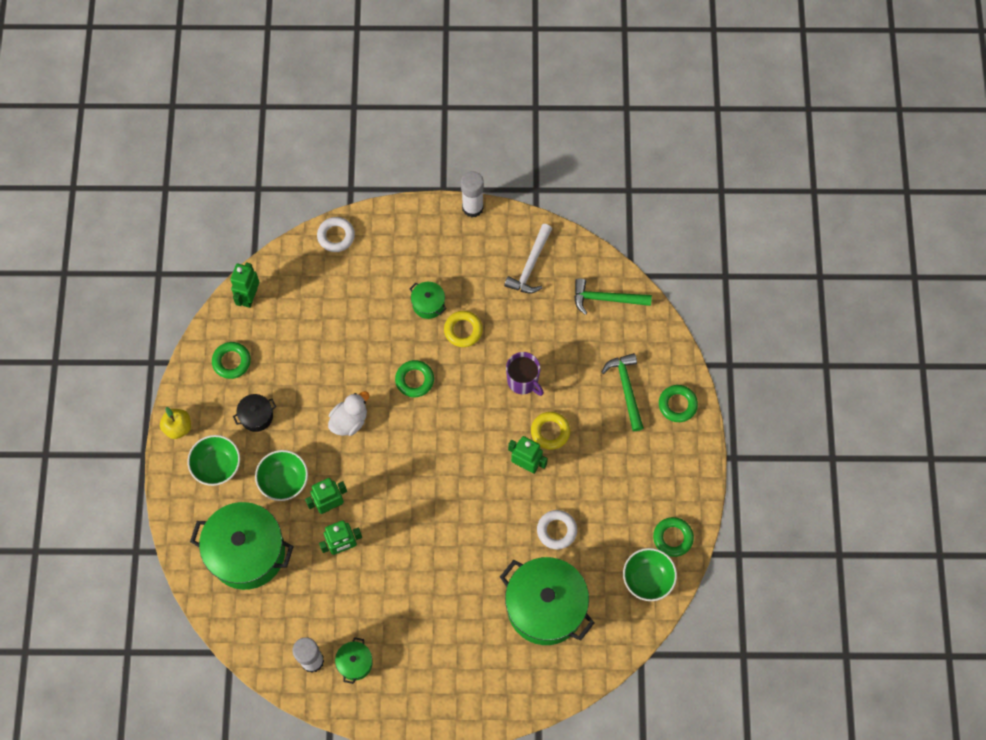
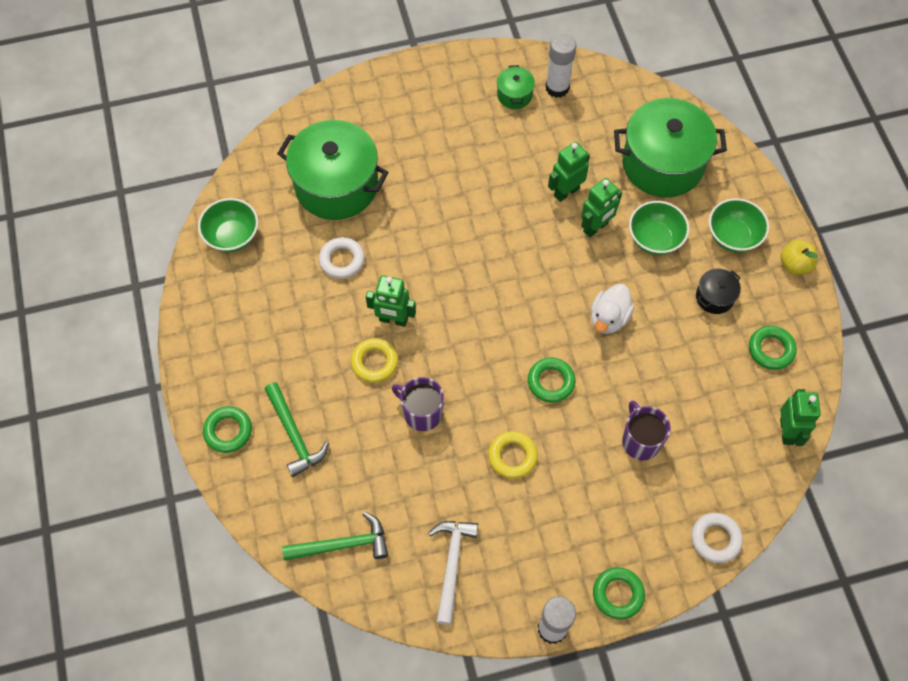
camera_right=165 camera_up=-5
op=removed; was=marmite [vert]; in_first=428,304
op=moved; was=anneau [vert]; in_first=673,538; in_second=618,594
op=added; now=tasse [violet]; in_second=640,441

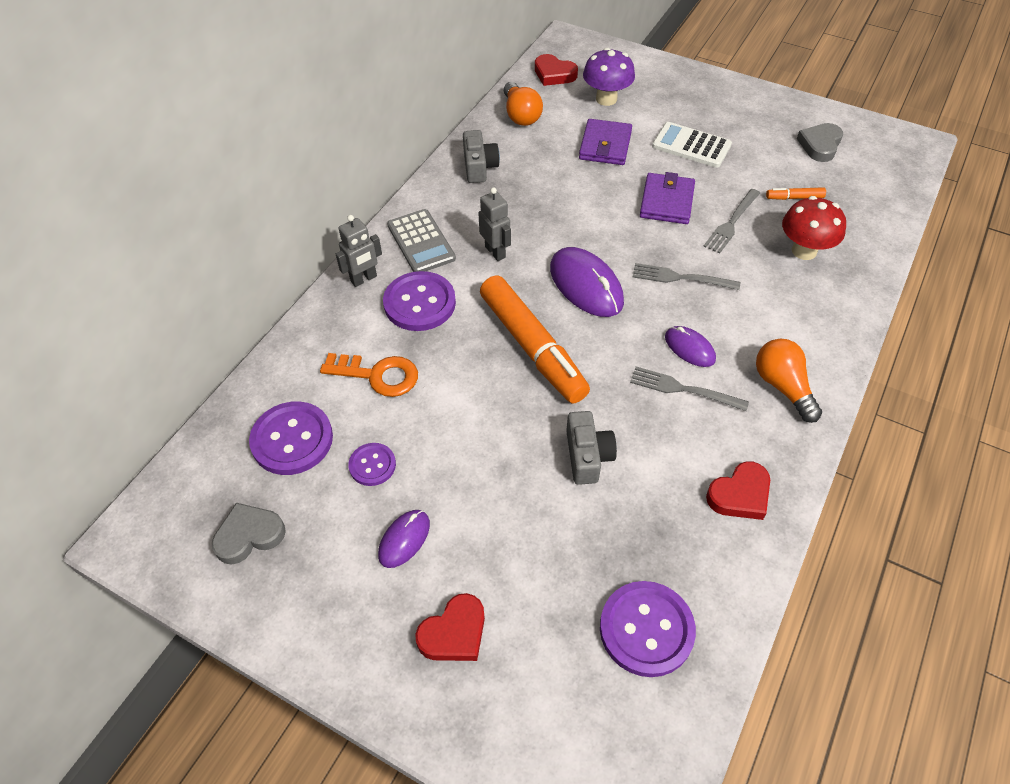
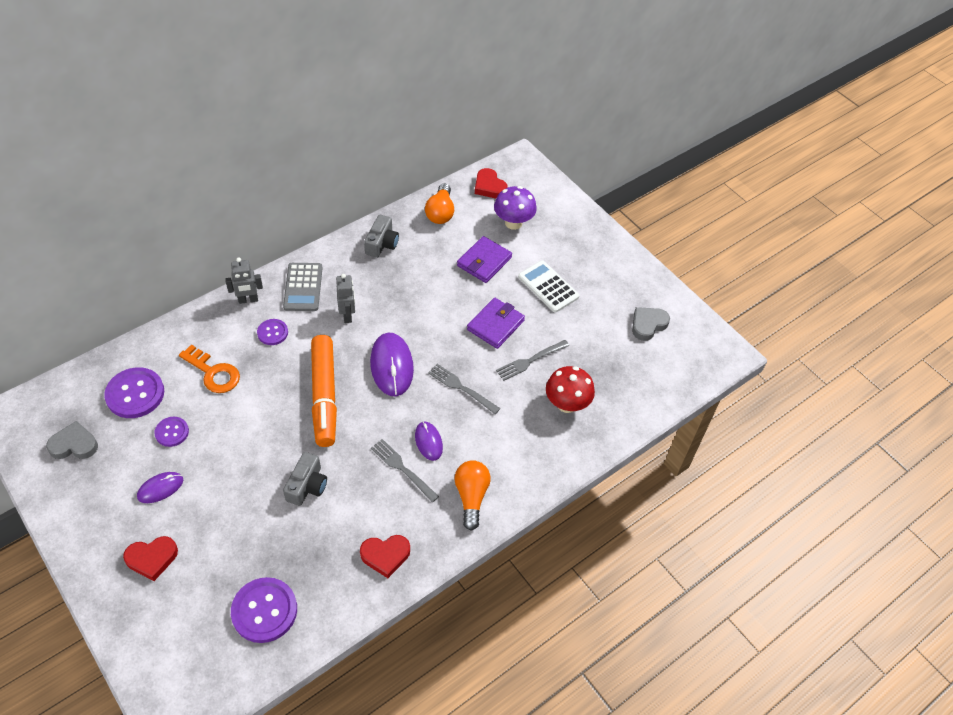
camera_right=20 camera_up=0
op=resized; was=bouton [violet]; in_first=419,303; in_second=272,333; ratio=0.57
op=removed; was=feutre [orange]; in_first=794,198

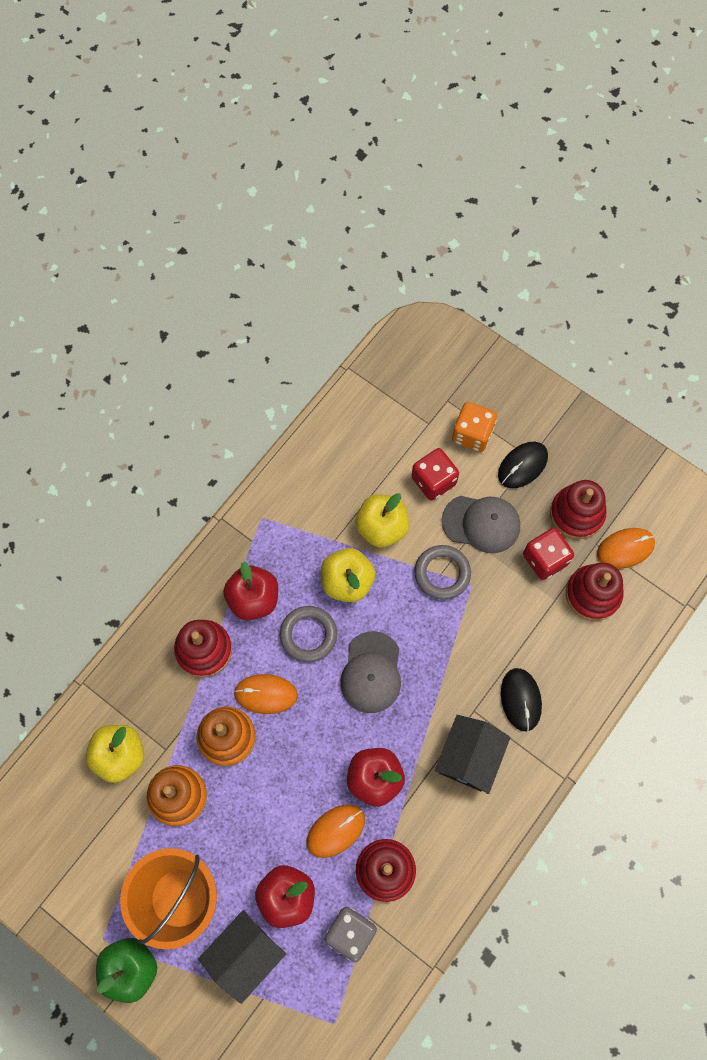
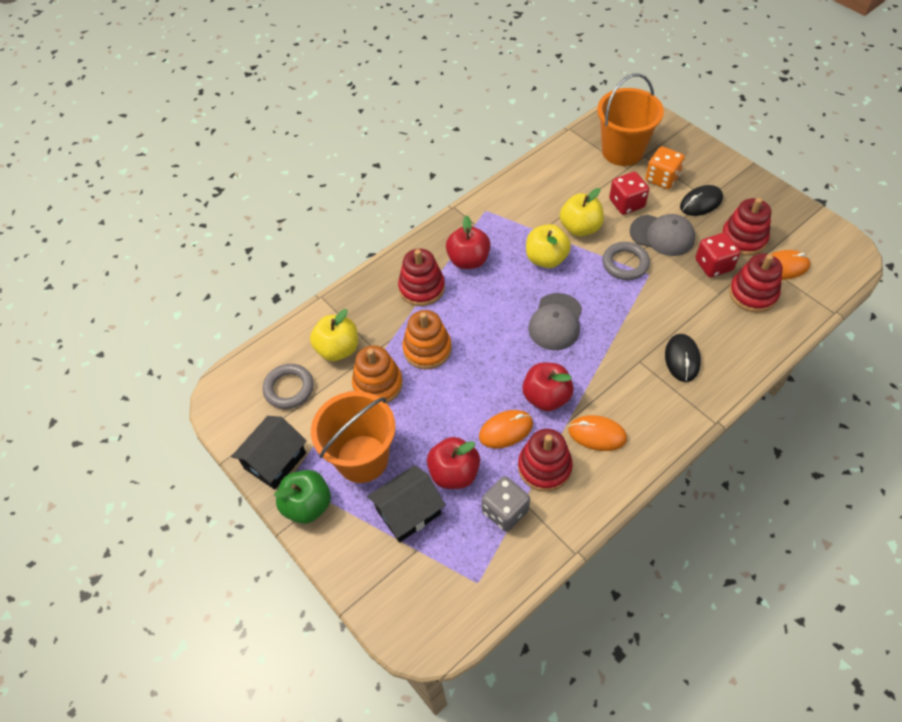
camera_right=15 camera_up=-15
op=moved; was=souris [orange]; in_first=265,694; in_second=597,434
op=moved; was=anneau [gris]; in_first=308,635; in_second=289,388
op=moved; was=maison [noir]; in_first=469,757; in_second=275,461
op=added; now=seau [orange]; in_second=622,151

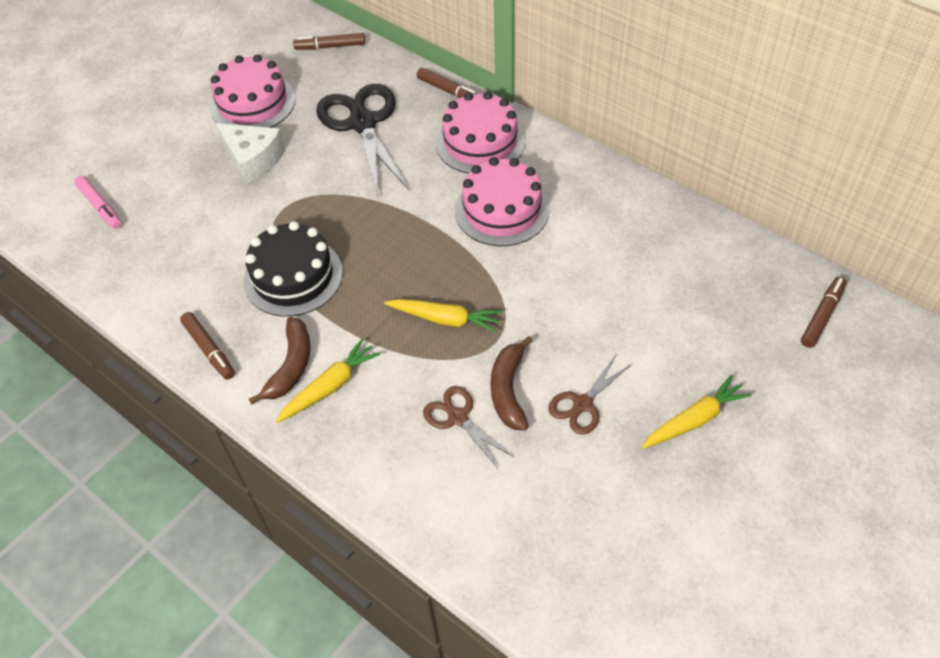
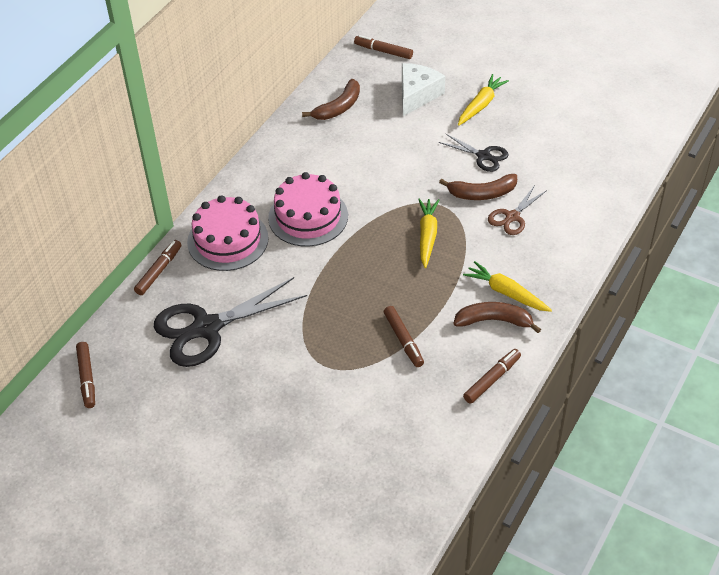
camera_right=-100 camera_up=-5
op=removed; was=feutre [rose]; in_first=100,206
op=removed; was=gâteau [rose]; in_first=252,103
op=moved; was=fromage [blanc]; in_first=253,159; in_second=417,95
op=replaced; was=gâteau [noir]; now=feutre [marron]; in_first=293,276; in_second=403,340
op=recoloured; was=ciseaux [marron]; now=ciseaux [noir]; in_first=582,404; in_second=483,156
op=turned; was=carotte [jaune]; in_first=694,420; in_second=481,105; clockwise=75
op=added; now=banane [marron]; in_second=338,107

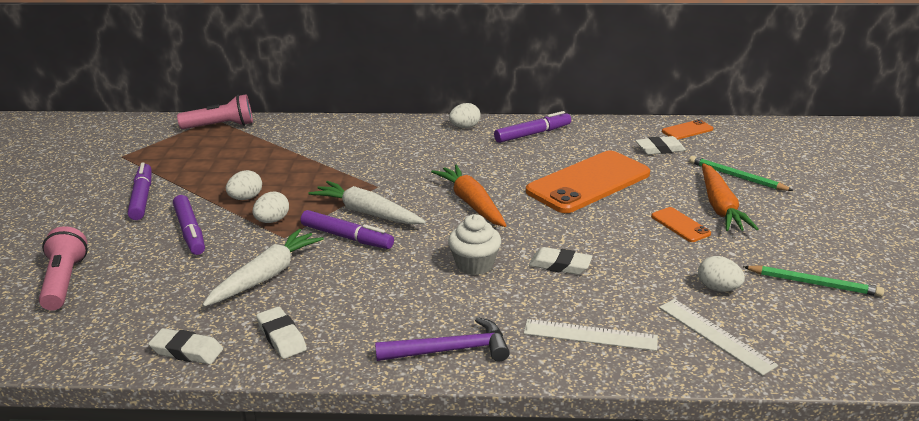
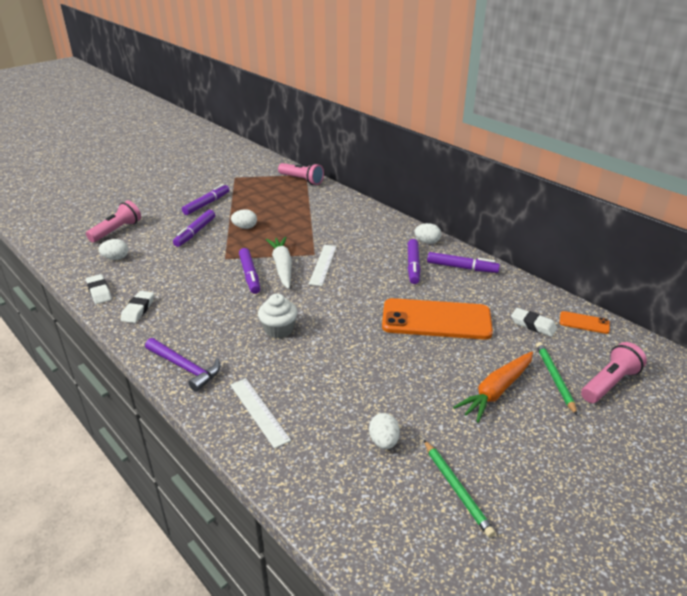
camera_right=45 camera_up=5
op=removed; was=carotte [blanc]; in_first=266,276
op=moved; was=œuf [blanc]; in_first=272,221; in_second=116,258
op=removed; was=carotte [orange]; in_first=471,203
op=removed; was=gomme [blanc]; in_first=560,265
op=removed; was=téléphone [orange]; in_first=680,225
op=moved; was=règle [blanc]; in_first=715,335; in_second=323,264
op=added; now=feutre [violet]; in_second=413,266
op=added; now=lampe de poche [rose]; in_second=609,383

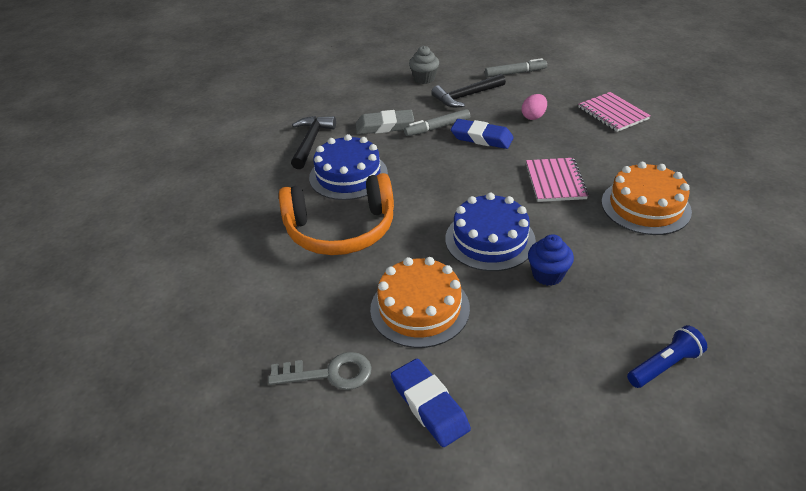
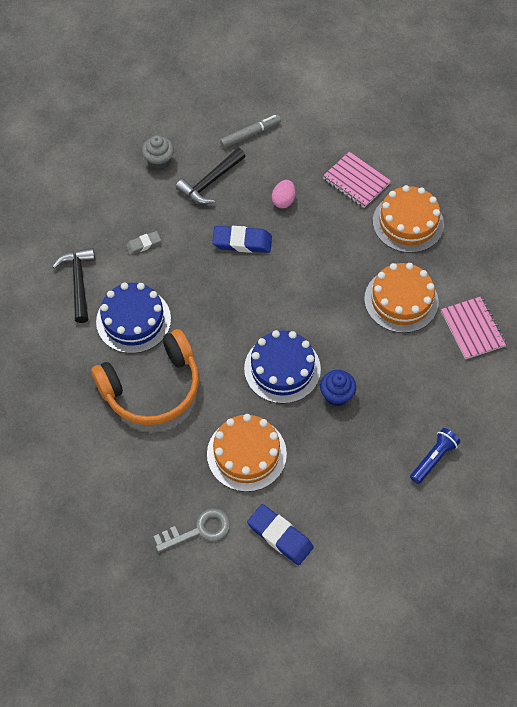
camera_right=-20 camera_up=20
op=resized; was=gomme [gris]; in_first=384,126; in_second=143,244; ratio=0.59
op=removed; was=feutre [gris]; in_first=437,127
op=moved; was=carnet [rose]; in_first=555,181; in_second=473,328
op=added; now=gâteau [orange]; in_second=408,223

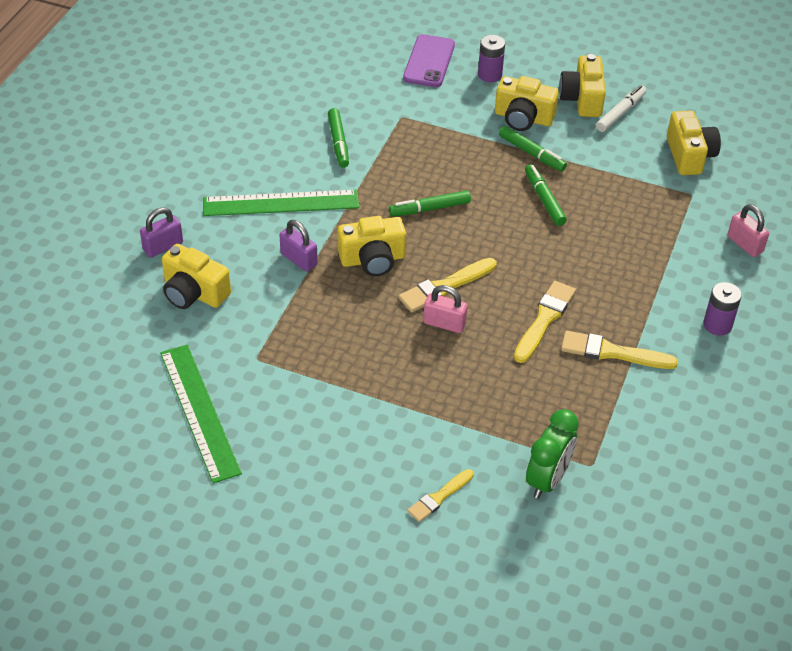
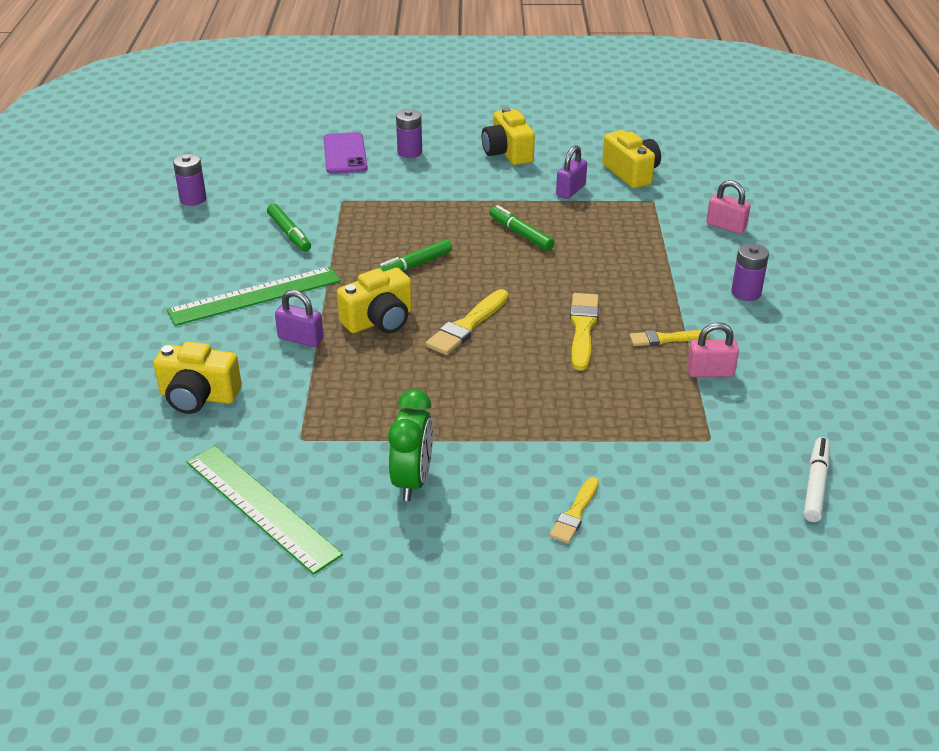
camera_right=-20 camera_up=-10
op=moved; was=cadenas [violet]; in_first=163,247; in_second=570,190
op=moved; was=cadenas [rose]; in_first=444,323; in_second=710,372
op=removed; was=appareil photo [jaune]; in_first=523,118
op=removed; was=feutre [vert]; in_first=531,153
op=moved; was=réveil [vert]; in_first=547,480; in_second=412,481
op=resized; was=pinceau [jaune]; in_first=612,352; in_second=665,339; ratio=0.65
op=moved; was=feutre [blanc]; in_first=620,113; in_second=815,485
op=added; now=pile [violet]; in_second=193,199

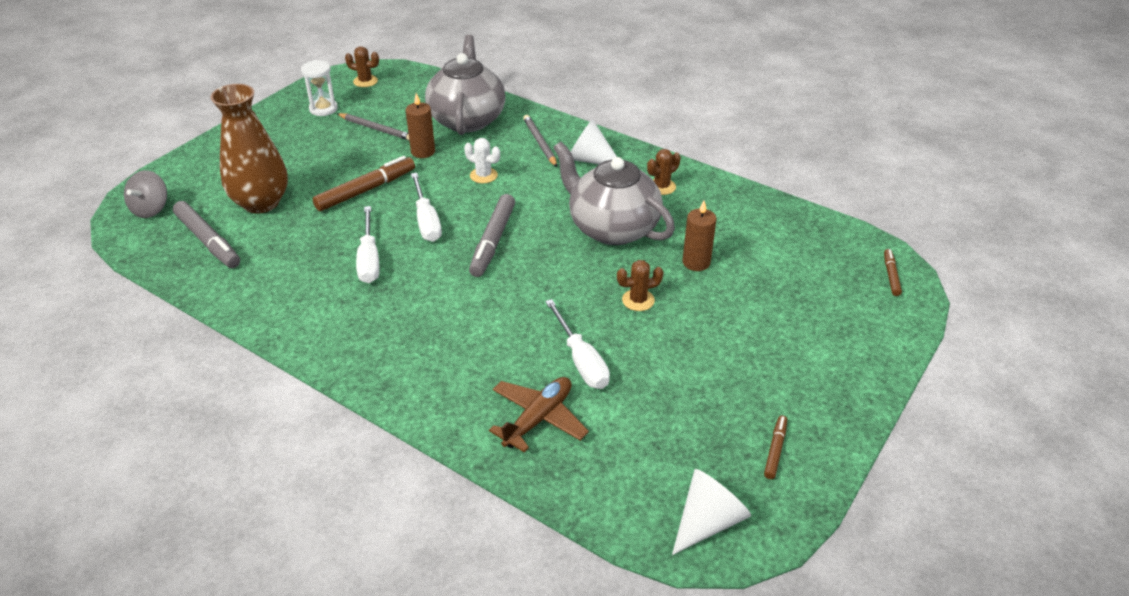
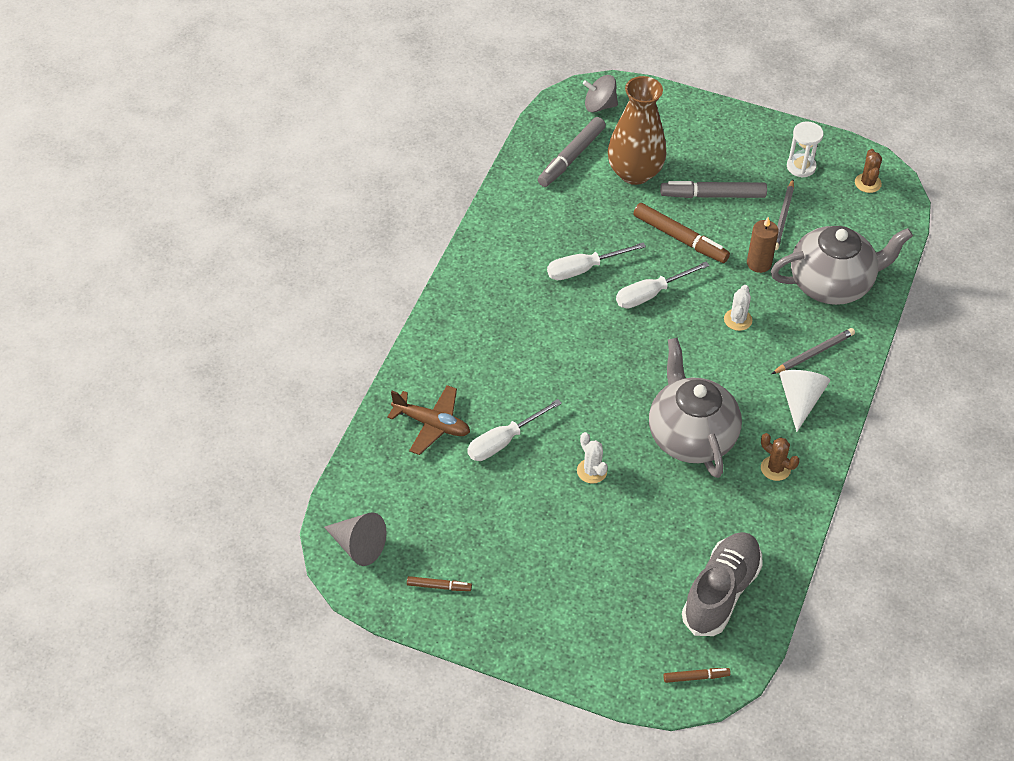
camera_right=75 camera_up=10
op=moved; was=feutre [gris]; in_first=493,241; in_second=713,195
op=turned; was=théière [gris]; in_first=612,228; in_second=690,437; clockwise=-45
op=recoloured; was=cactus [marron]; now=cactus [blanc]; in_first=638,300; in_second=591,471
op=recoloured; was=cône [blanc]; now=cône [gris]; in_first=708,521; in_second=358,546
op=removed; was=bougie [marron]; in_first=696,262
op=added; now=chaussure [gris]; in_second=721,593

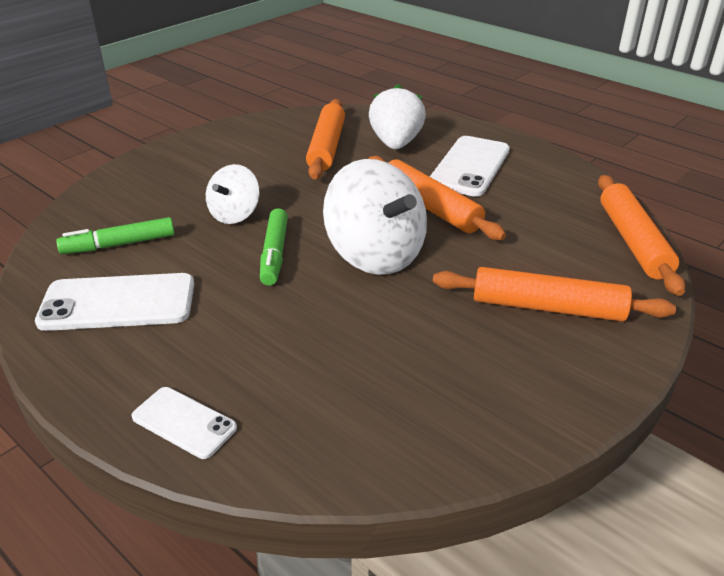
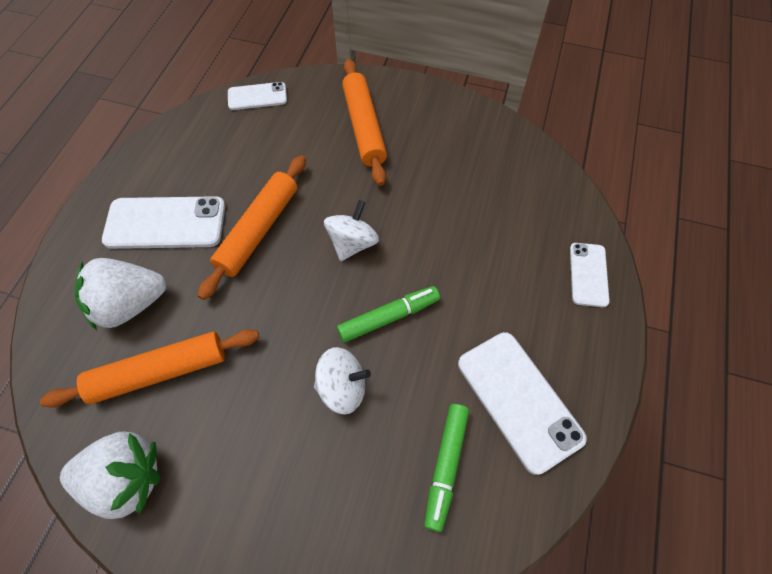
camera_right=-115 camera_up=25
op=turned; was=feutre [vert]; in_first=119,244; in_second=445,466; clockwise=60
op=resized; was=toupie [blanc]; in_first=375,255; in_second=352,243; ratio=0.57
op=replaced; was=rouleau à pâtisserie [orange]; now=téléphone [blanc]; in_first=632,241; in_second=257,96
op=added; now=fraise [blanc]; in_second=126,479

